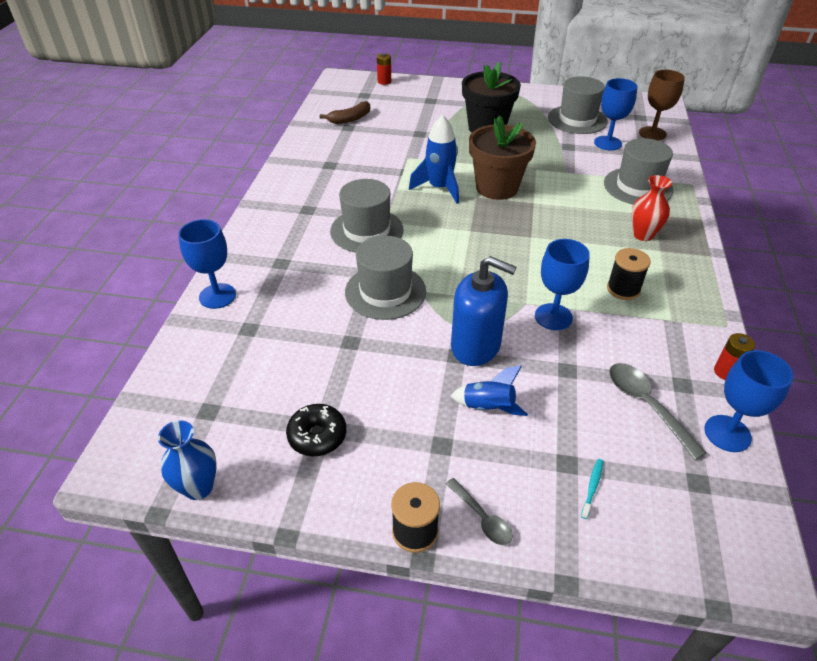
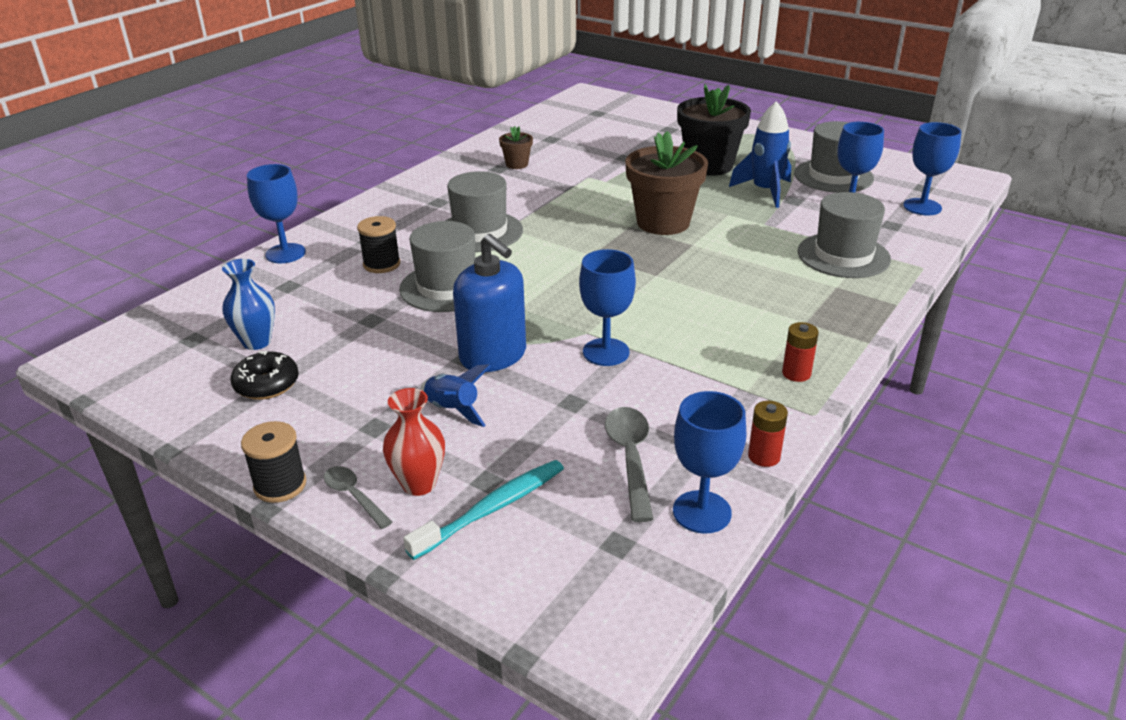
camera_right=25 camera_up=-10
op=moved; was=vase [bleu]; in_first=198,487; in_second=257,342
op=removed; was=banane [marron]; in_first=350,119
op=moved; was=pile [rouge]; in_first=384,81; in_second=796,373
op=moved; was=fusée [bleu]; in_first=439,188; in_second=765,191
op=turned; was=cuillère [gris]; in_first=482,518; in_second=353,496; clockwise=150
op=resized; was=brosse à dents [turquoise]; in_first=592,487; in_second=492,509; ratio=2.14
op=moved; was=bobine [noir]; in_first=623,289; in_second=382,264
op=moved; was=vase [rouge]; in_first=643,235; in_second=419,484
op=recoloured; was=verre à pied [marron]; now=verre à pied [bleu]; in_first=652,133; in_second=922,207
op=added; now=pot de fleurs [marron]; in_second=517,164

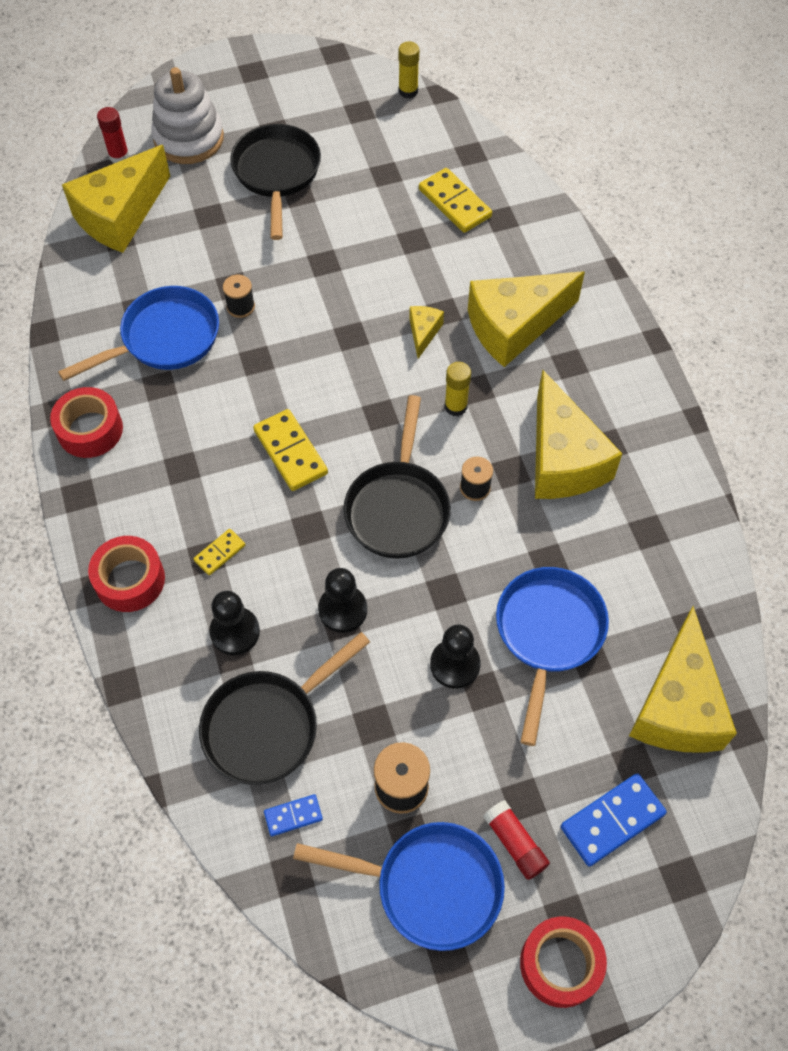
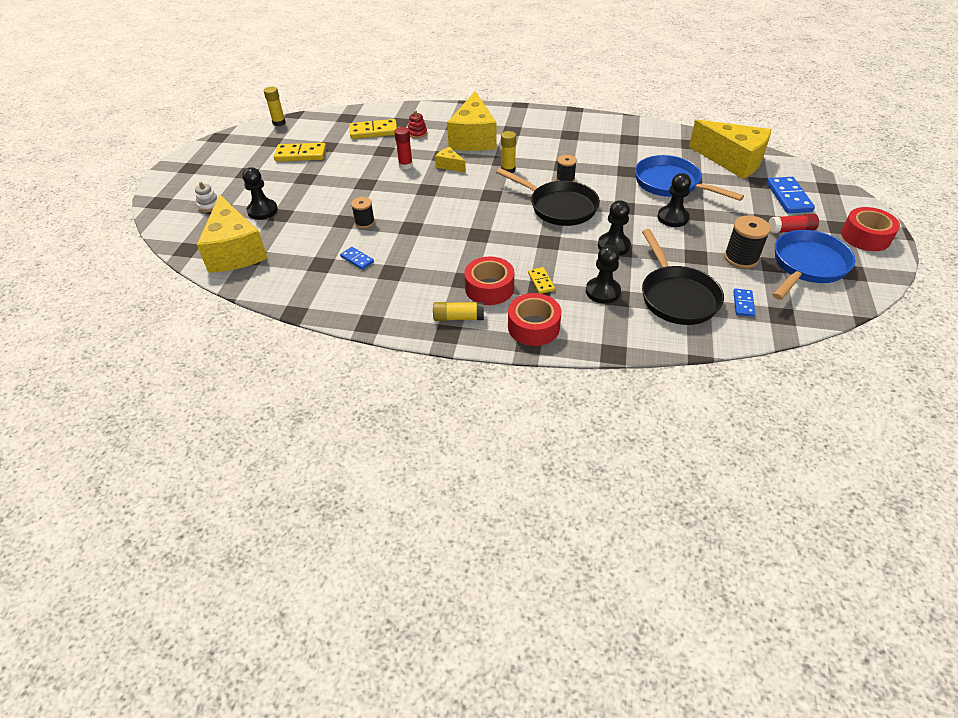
camera_right=-60 camera_up=-15
op=moved; was=ruban adhésif [rouge]; in_first=90,429; in_second=489,288
op=replaced; was=poêle [bleu]; now=domino [bleu]; in_first=164,339; in_second=357,259
op=moved; was=bâton de colle [rouge]; in_first=119,156; in_second=405,165
op=resized; was=jouet à empiler [blanc]; in_first=189,139; in_second=209,206; ratio=0.43
op=removed; was=poêle [noir]; in_first=277,174
op=moved; was=domino [jaune]; in_first=290,452; in_second=301,154
op=removed; was=fromage [jaune]; in_first=563,459
op=added; now=pion [noir]; in_second=262,211
op=added; now=jouet à empiler [rouge]; in_second=417,133
op=added; now=bâton de colle [jaune]; in_second=458,318

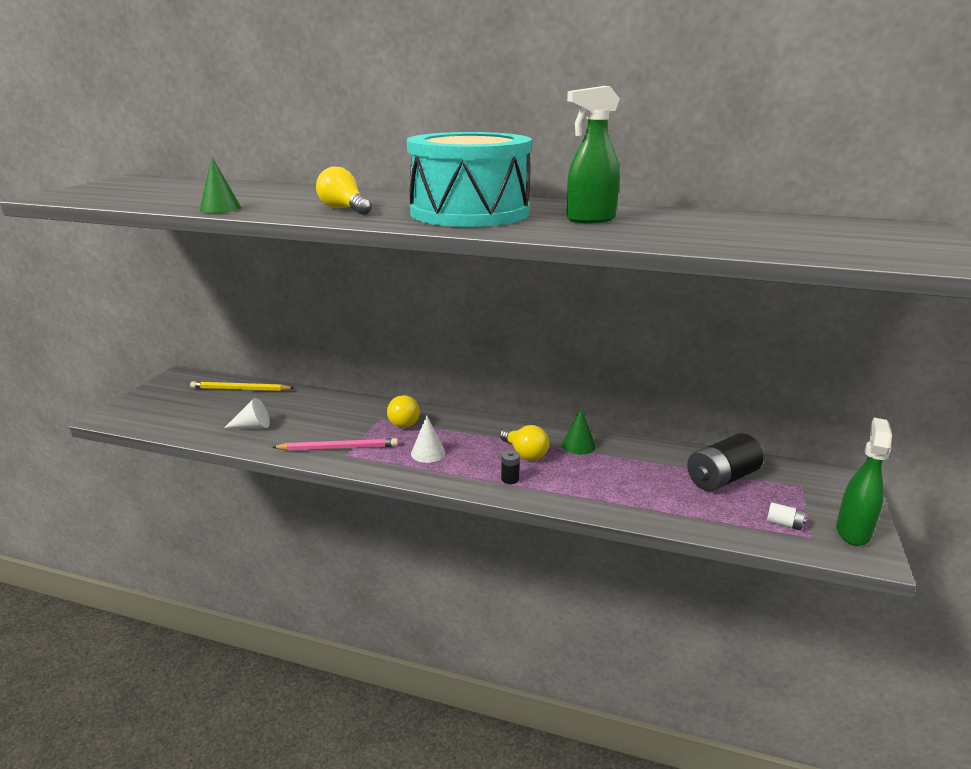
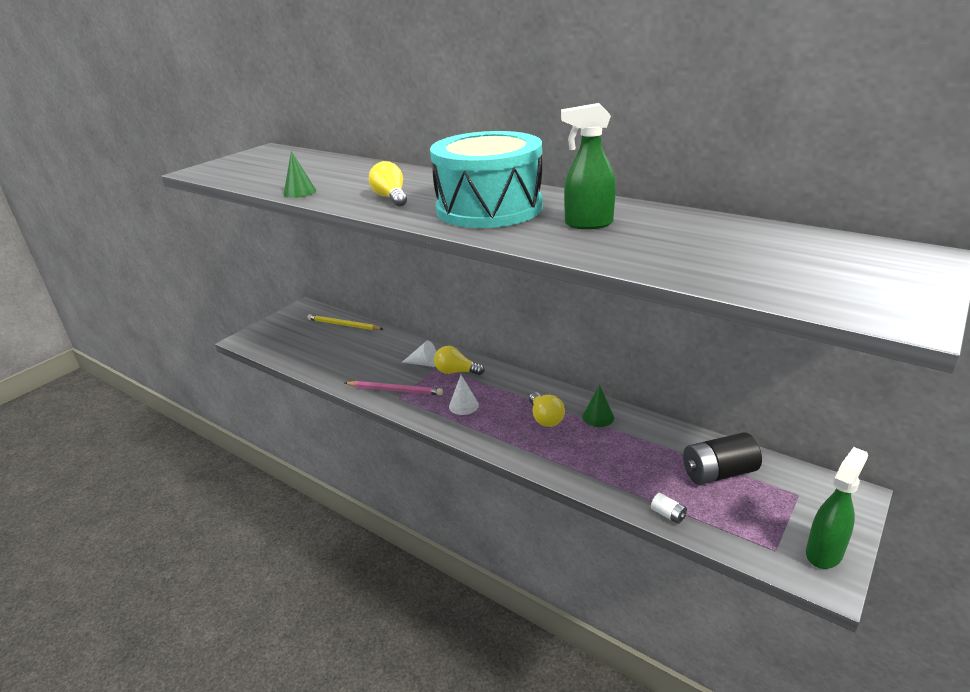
camera_right=20 camera_up=5
op=moved; was=cône [blanc]; in_first=253,426; in_second=424,363
op=turned; was=ampoule [jaune]; in_first=402,421; in_second=456,372; clockwise=105
op=removed; was=pile [noir]; in_first=510,479
op=moved; was=pile [blanc]; in_first=784,524; in_second=668,514

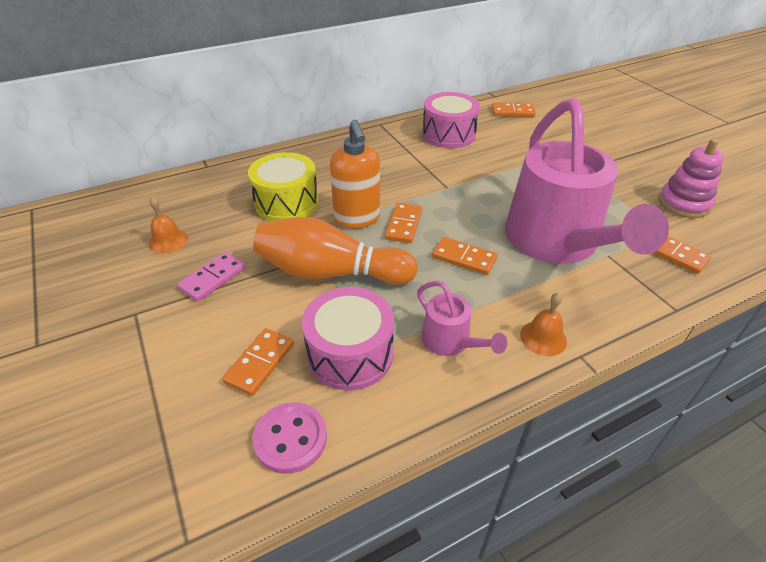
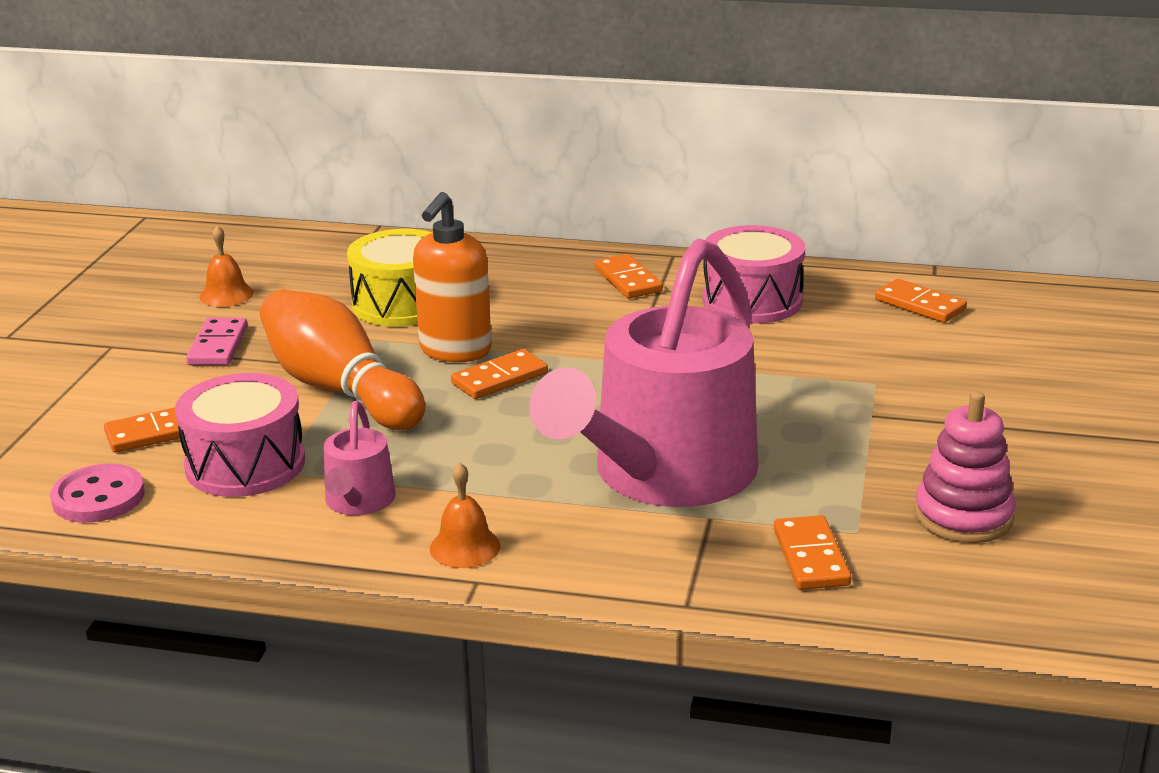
camera_right=40 camera_up=-15
op=turned; was=domino [rose]; in_first=213,278; in_second=218,346; clockwise=-75
op=moved; was=domino [orange]; in_first=464,258; in_second=628,280

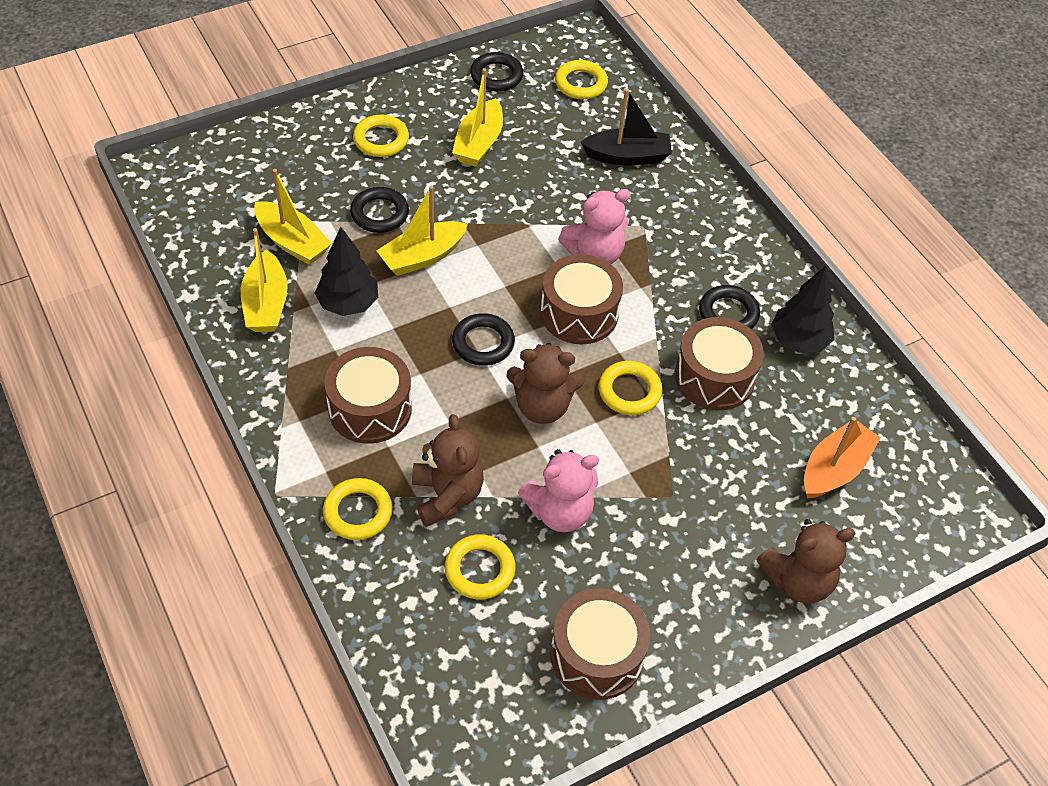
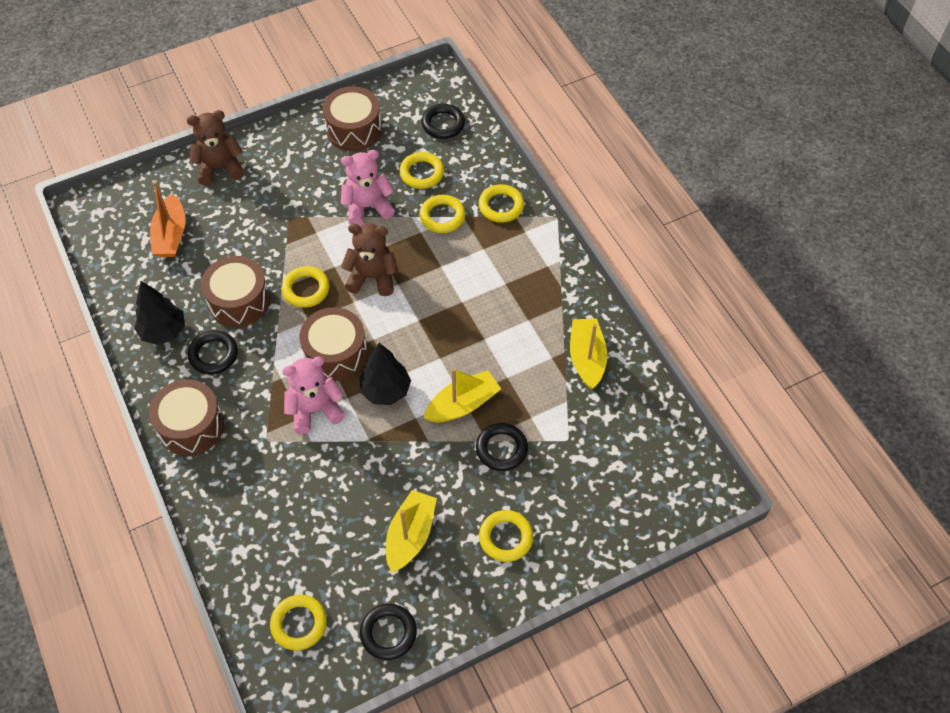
camera_right=-175 camera_up=5
op=removed; was=bateau [jaune]; in_first=292,242
op=moved; was=arbre [noir]; in_first=348,304; in_second=386,391
op=moved; was=tambour [marron]; in_first=370,408; in_second=191,426
op=replaced; was=ours en peluche [marron]; now=anneau [jaune]; in_first=447,495; in_second=442,216
op=moved; was=anneau [noir]; in_first=483,343; in_second=443,124
op=removed; was=bateau [noir]; in_first=627,156
op=turned; was=bateau [orange]; in_first=834,469; in_second=171,235; clockwise=-45

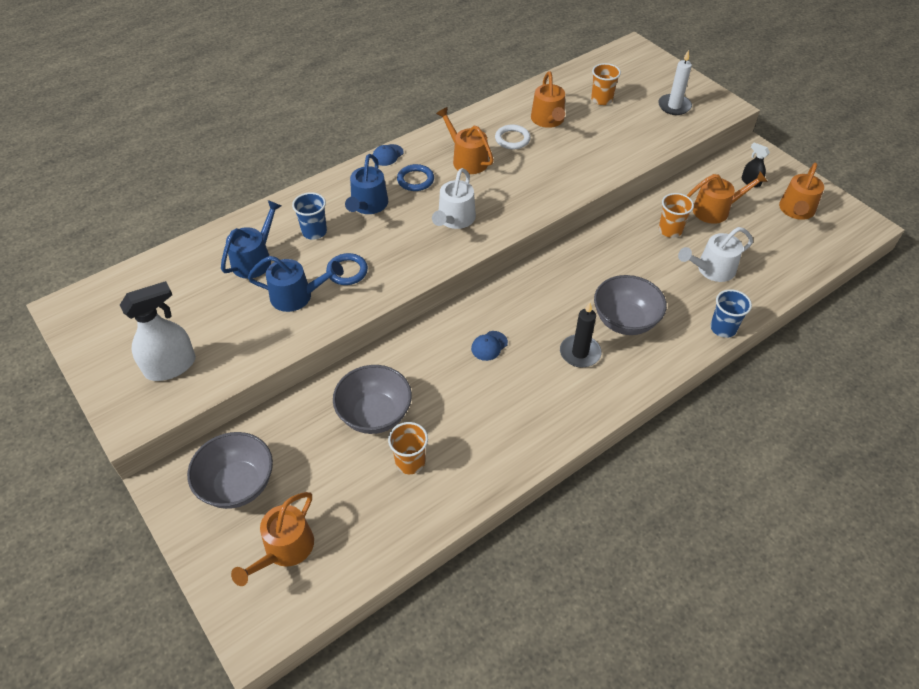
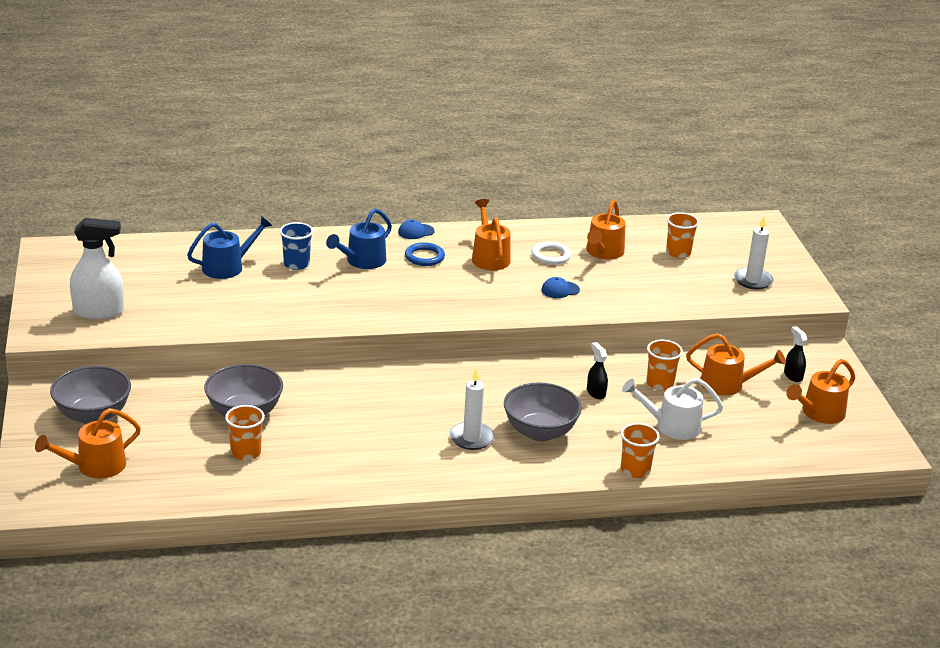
camera_right=25 camera_up=-20
op=removed; was=arrosoir [bleu]; in_first=296,296
op=removed; was=anneau [bleu]; in_first=347,271
op=removed; was=arrosoir [blanc]; in_first=454,219
op=moved; was=casquette [bleu]; in_first=489,346; in_second=560,290
op=recoloured; was=bougie [noir]; now=bougie [blanc]; in_first=580,353; in_second=471,438
op=recoloured; was=gobelet [bleu]; now=gobelet [orange]; in_first=723,328; in_second=635,470
op=added; now=vaporisateur [noir]; in_second=596,393

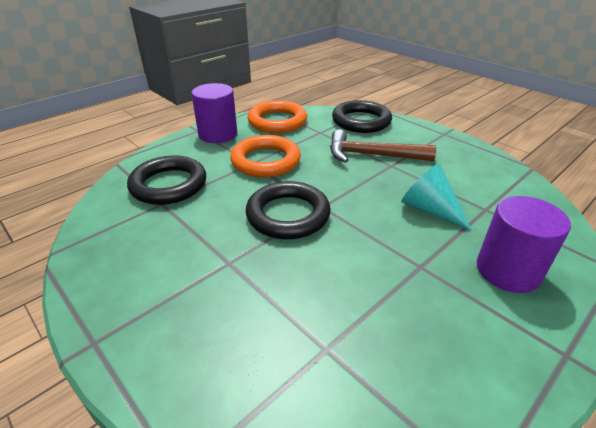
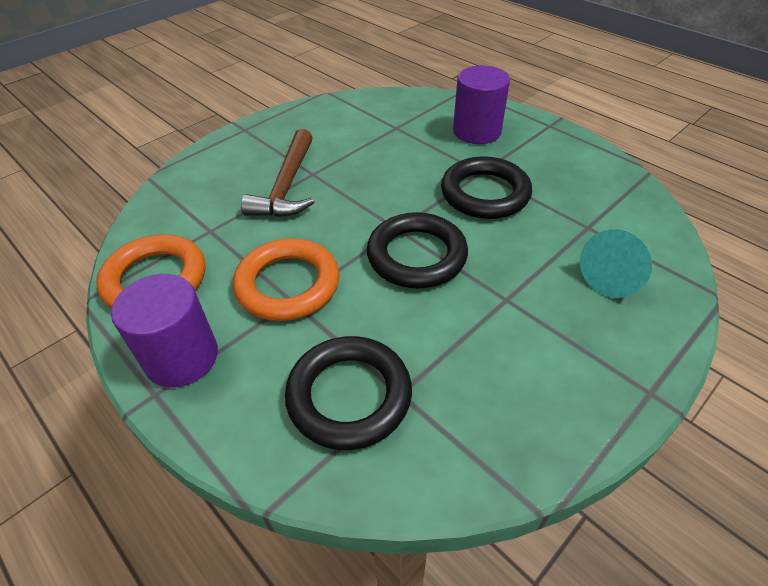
camera_right=-90 camera_up=10
op=moved; was=anneau [noir]; in_first=361,121; in_second=485,193
op=moved; was=cône [turquoise]; in_first=429,209; in_second=615,275

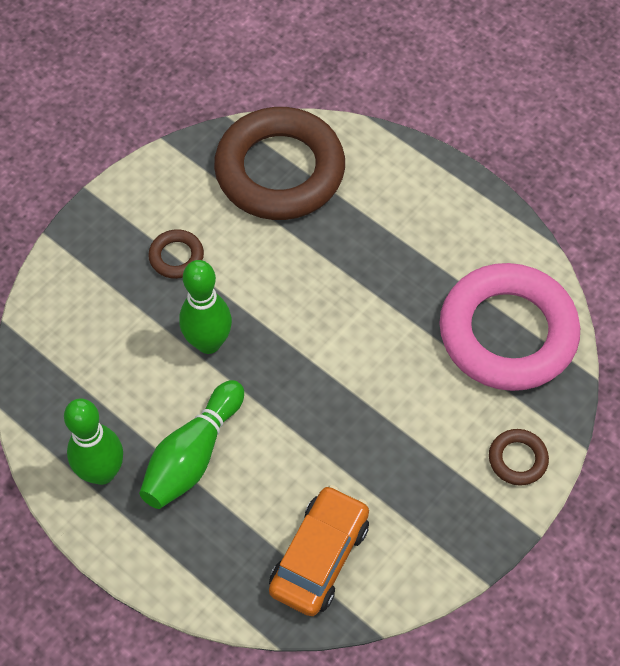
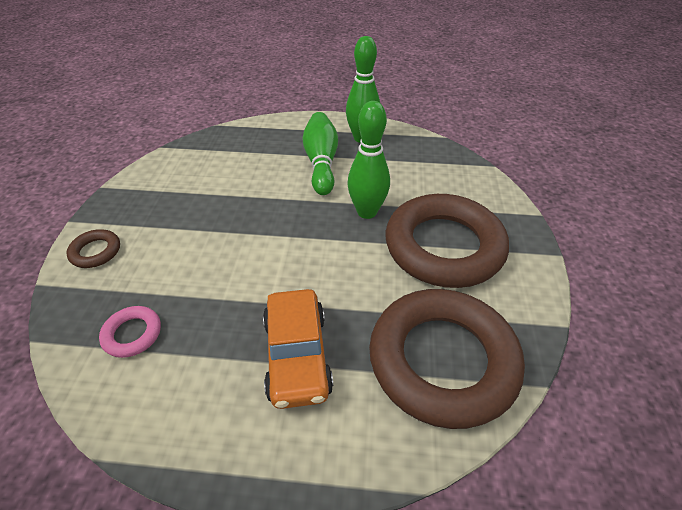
camera_right=145 camera_up=-15
op=resized; was=anneau [marron]; in_first=176,257; in_second=443,246; ratio=2.44
op=moved; was=voiture [orange]; in_first=319,557; in_second=297,355
op=resized; was=anneau [rose]; in_first=507,333; in_second=132,334; ratio=0.41

